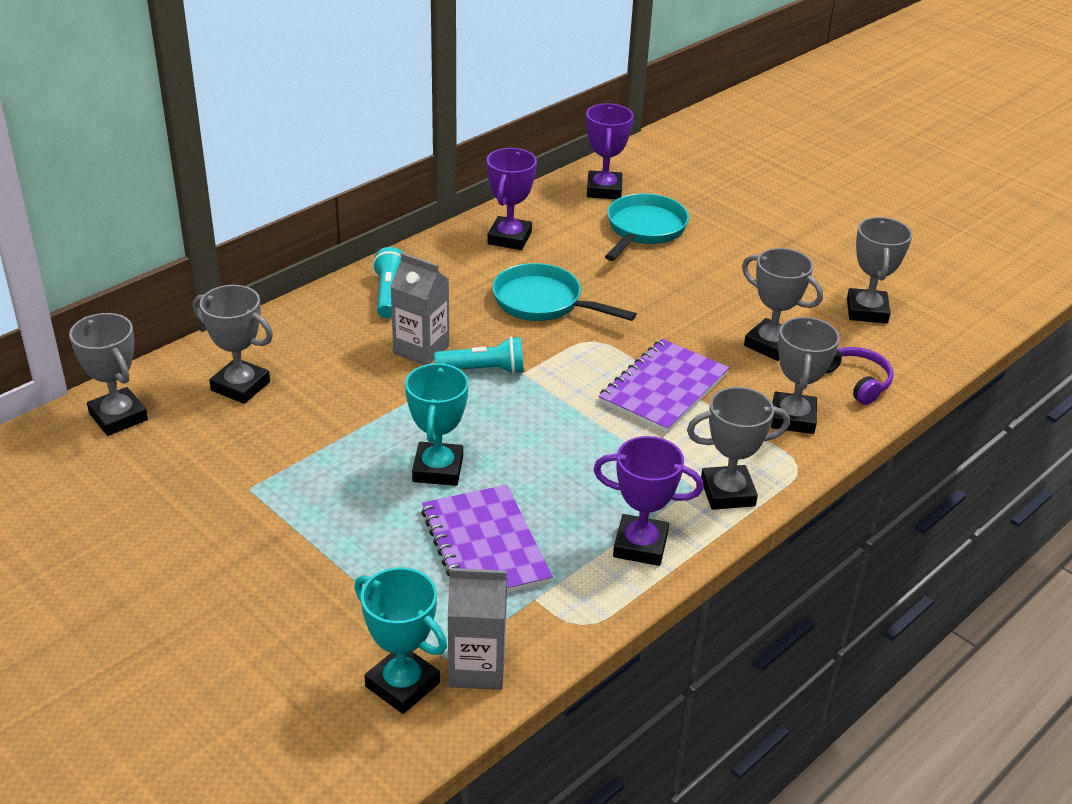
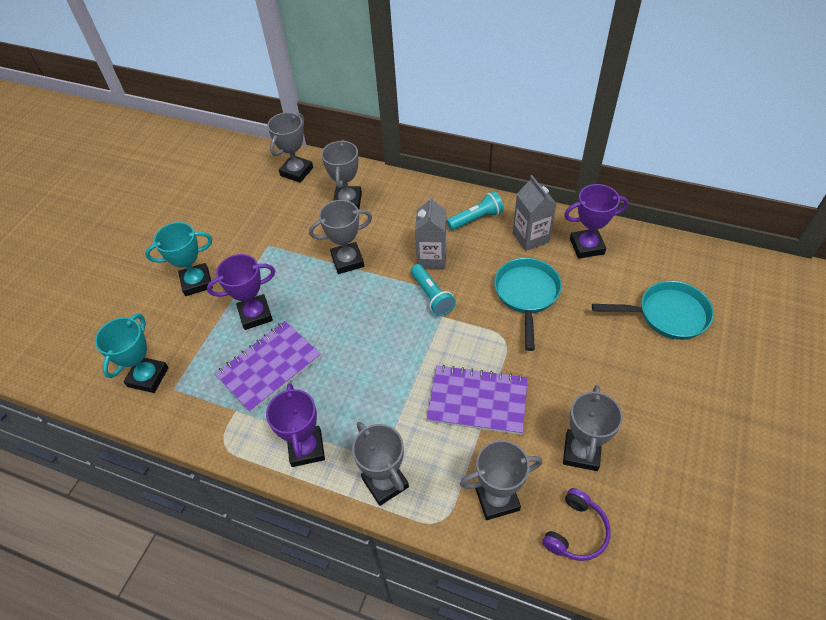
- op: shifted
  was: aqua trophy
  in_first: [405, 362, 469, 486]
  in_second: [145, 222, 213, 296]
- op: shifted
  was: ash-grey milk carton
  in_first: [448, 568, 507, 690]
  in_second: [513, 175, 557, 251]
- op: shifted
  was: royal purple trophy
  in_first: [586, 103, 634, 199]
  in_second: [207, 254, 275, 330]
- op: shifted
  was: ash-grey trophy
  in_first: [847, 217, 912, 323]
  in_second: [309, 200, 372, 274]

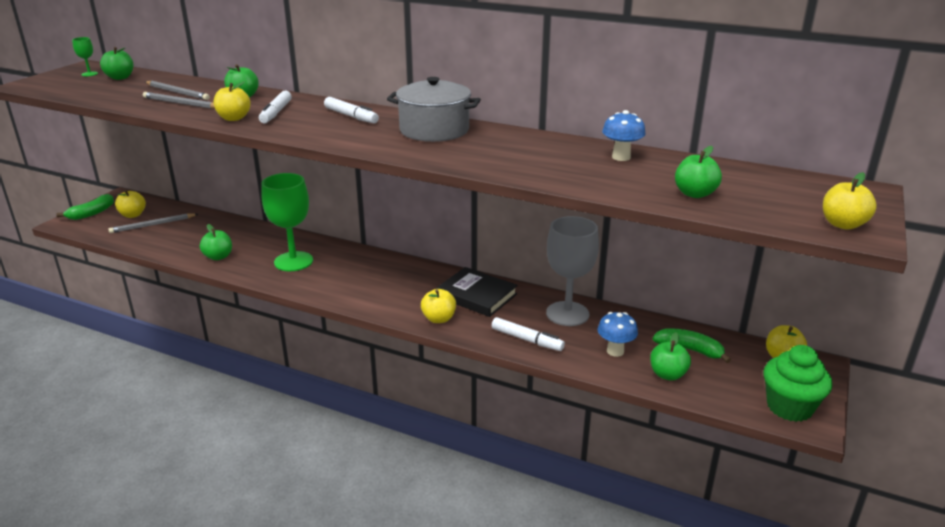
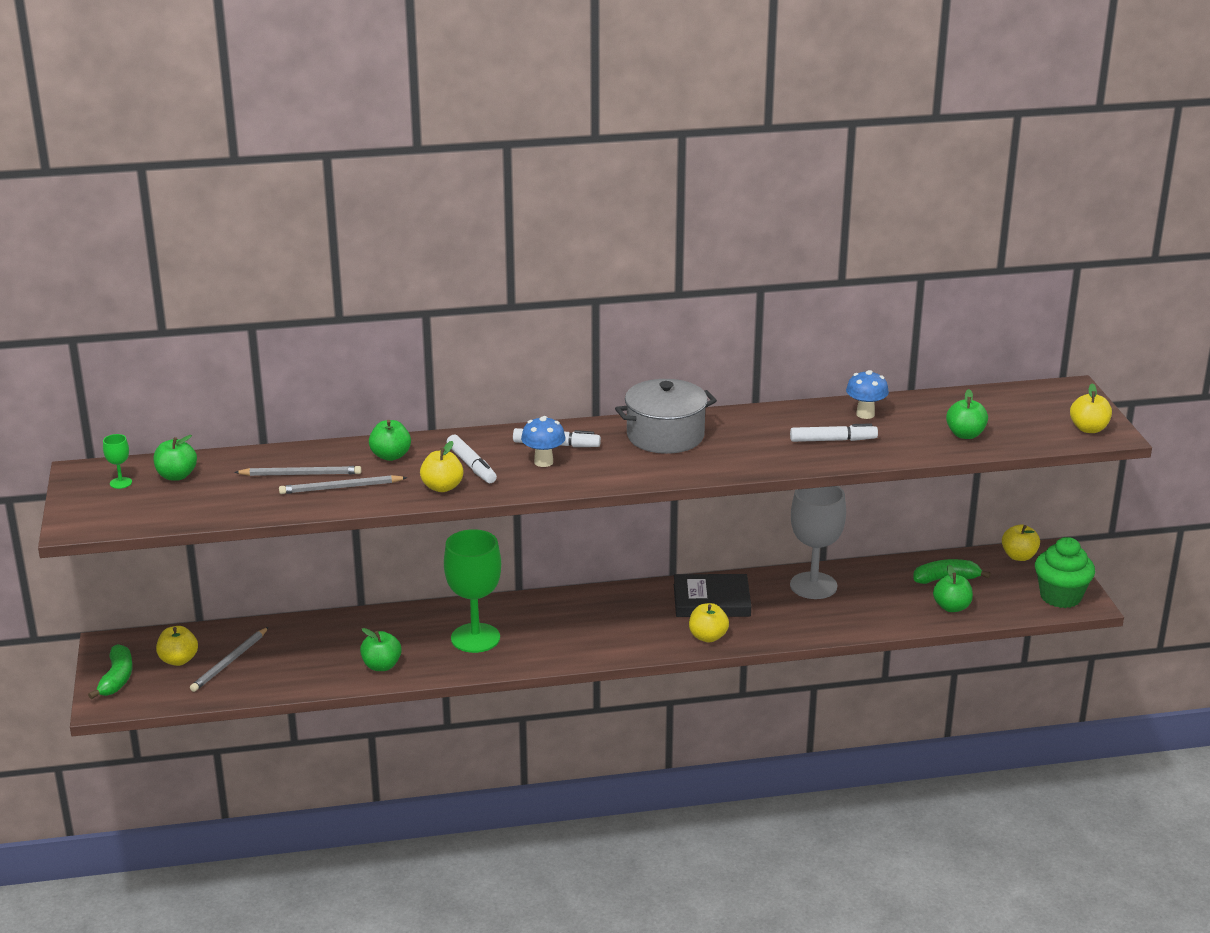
- op: shifted
  was: white marker pen
  in_first: [492, 317, 565, 351]
  in_second: [790, 423, 878, 442]
- op: shifted
  was: blue toadstool
  in_first: [597, 312, 638, 357]
  in_second: [521, 416, 566, 467]

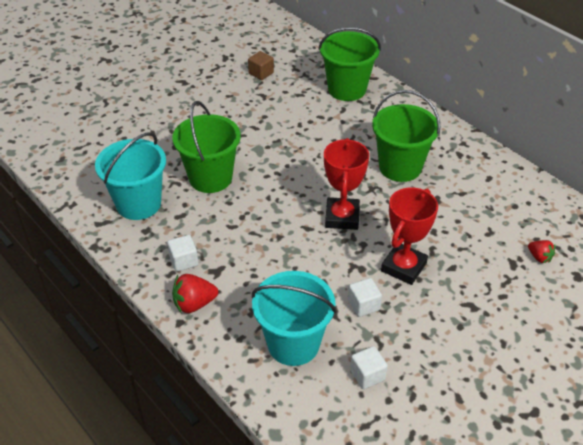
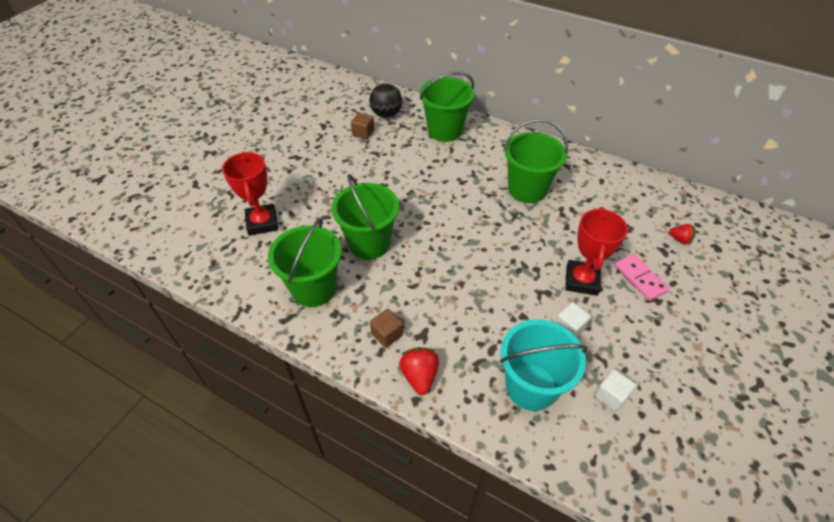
- op: new
  now: jet-black sphere
  in_second: [369, 83, 402, 118]
- op: new
  now: rose-pink domino tile
  in_second: [615, 254, 670, 301]
- op: shifted
  was: red trophy
  in_first: [324, 138, 369, 230]
  in_second: [222, 152, 278, 236]
- op: repainted
  was: aqua pail
  now: emerald pail
  in_first: [95, 132, 166, 220]
  in_second: [268, 218, 342, 307]
- op: repainted
  was: white solid cube
  now: dark brown solid cube
  in_first: [167, 235, 198, 272]
  in_second: [370, 309, 403, 348]
- op: rotated
  was: red berry
  in_first: [172, 274, 218, 314]
  in_second: [399, 347, 439, 395]
  clockwise: 120

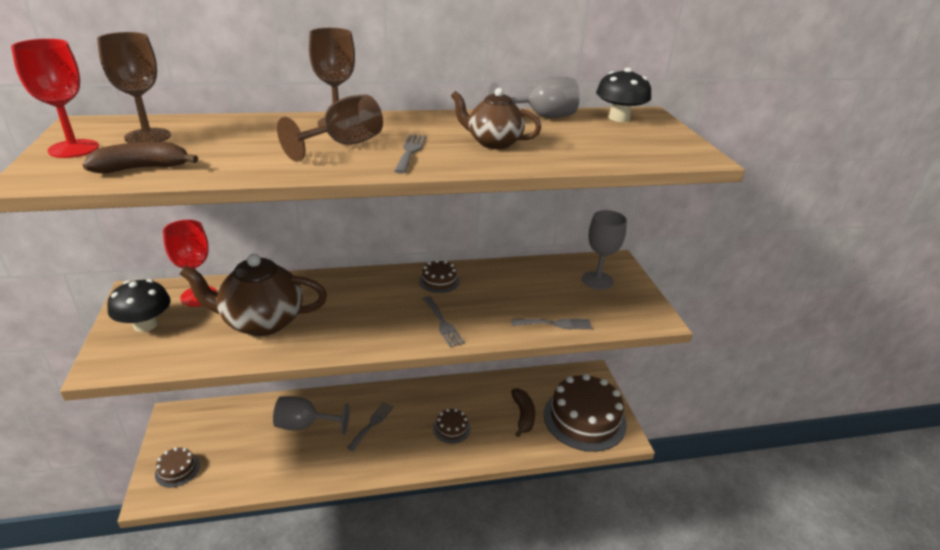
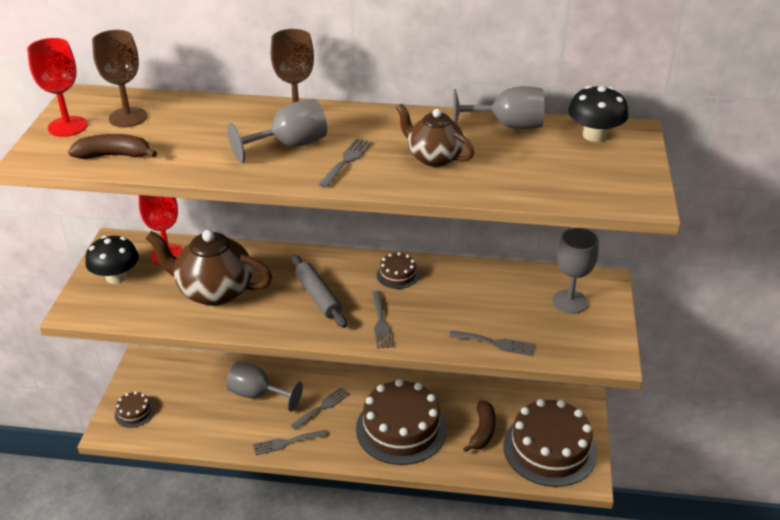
- op: new
  now: ash-grey dinner fork
  in_second: [253, 430, 327, 455]
- op: new
  now: ash-grey pastry roller
  in_second: [291, 255, 347, 328]
- op: repainted
  was: dark brown chalice
  now: ash-grey chalice
  in_first: [277, 94, 383, 162]
  in_second: [227, 99, 327, 163]
- op: scaled
  was: dark brown cake
  in_first: [433, 409, 470, 443]
  in_second: [356, 379, 447, 465]
  ratio: 2.28

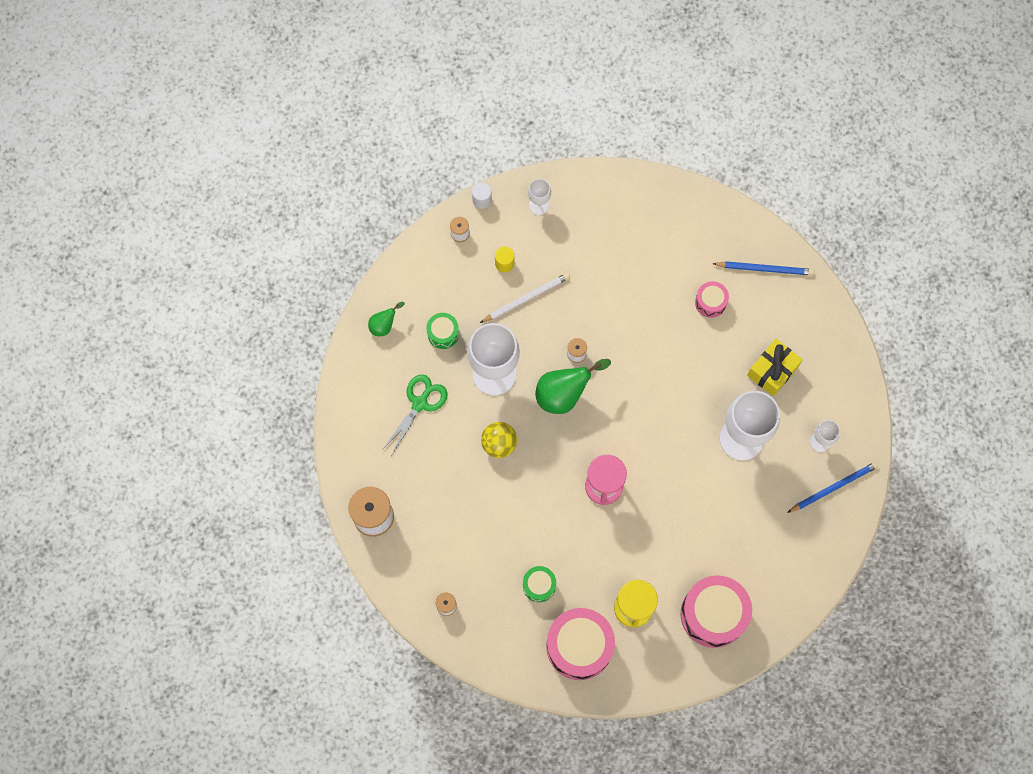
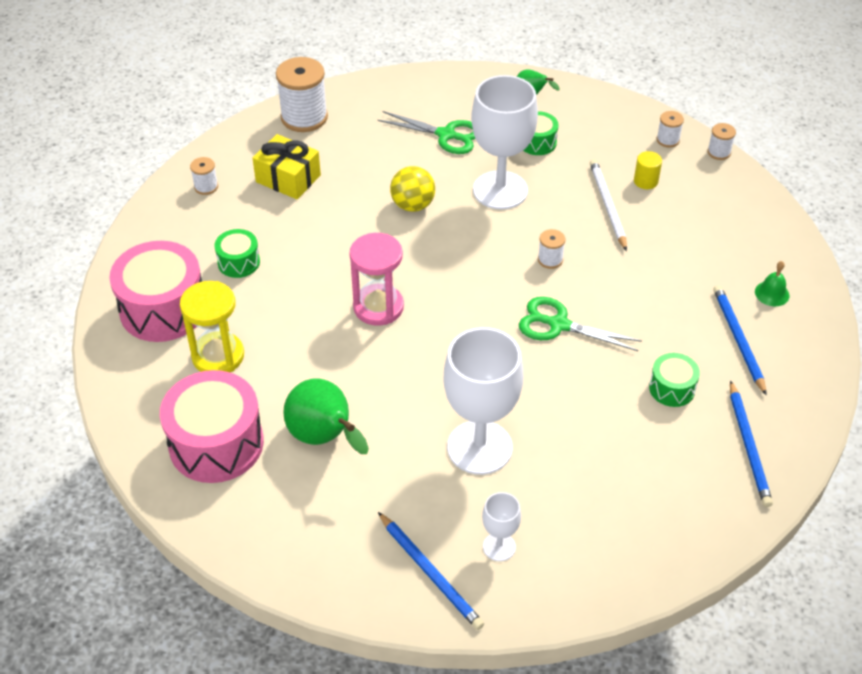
- op: gone
  was: white chalice
  in_first: [528, 179, 551, 215]
- op: new
  now: emerald scissors
  in_second: [519, 297, 642, 351]
- op: new
  now: blue lead pencil
  in_second: [713, 285, 766, 395]
- op: new
  now: emerald school bell
  in_second: [755, 261, 789, 306]
- op: shifted
  was: emerald pear
  in_first: [535, 359, 611, 414]
  in_second: [283, 378, 369, 454]
- op: shifted
  was: golden wrapped gift
  in_first: [747, 339, 803, 396]
  in_second: [252, 134, 321, 199]
- op: swapped
  was: white solid cylinder
  now: white bobbin
  in_first: [472, 183, 492, 209]
  in_second: [707, 123, 736, 160]
- op: repainted
  was: rose-pink toy drum
  now: emerald toy drum
  in_first: [695, 281, 729, 318]
  in_second: [649, 353, 700, 407]
- op: rotated
  was: white lead pencil
  in_first: [480, 273, 570, 323]
  in_second: [590, 159, 627, 251]
  clockwise: -150

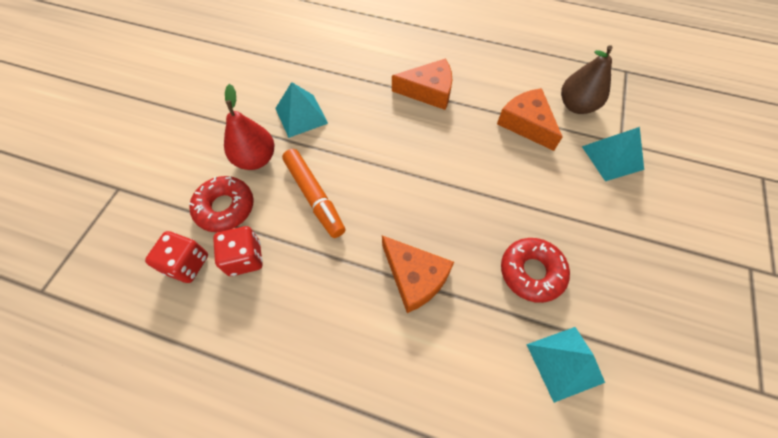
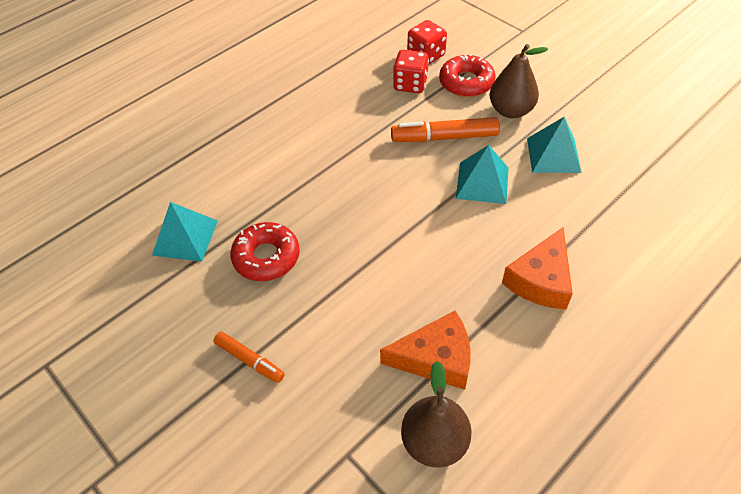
- op: gone
  was: orange cheese
  in_first: [382, 235, 454, 313]
- op: new
  now: orange marker pen
  in_second: [213, 332, 285, 383]
- op: shifted
  was: aqua solid pyramid
  in_first: [582, 127, 644, 181]
  in_second: [456, 145, 509, 204]
- op: repainted
  was: red pear
  now: dark brown pear
  in_first: [224, 84, 274, 170]
  in_second: [490, 44, 548, 118]

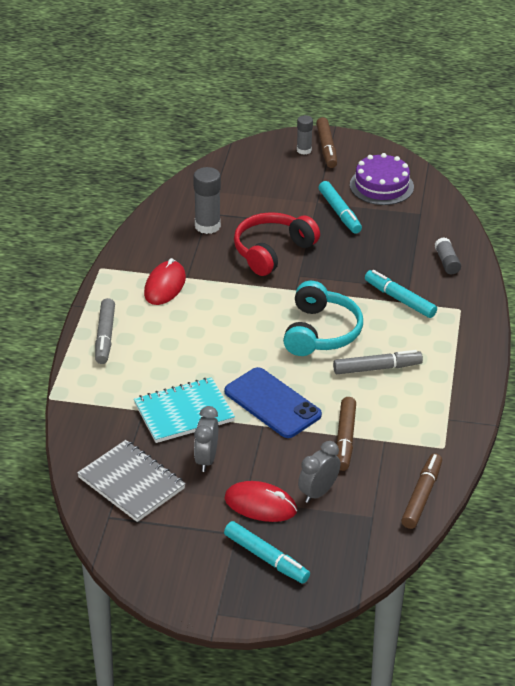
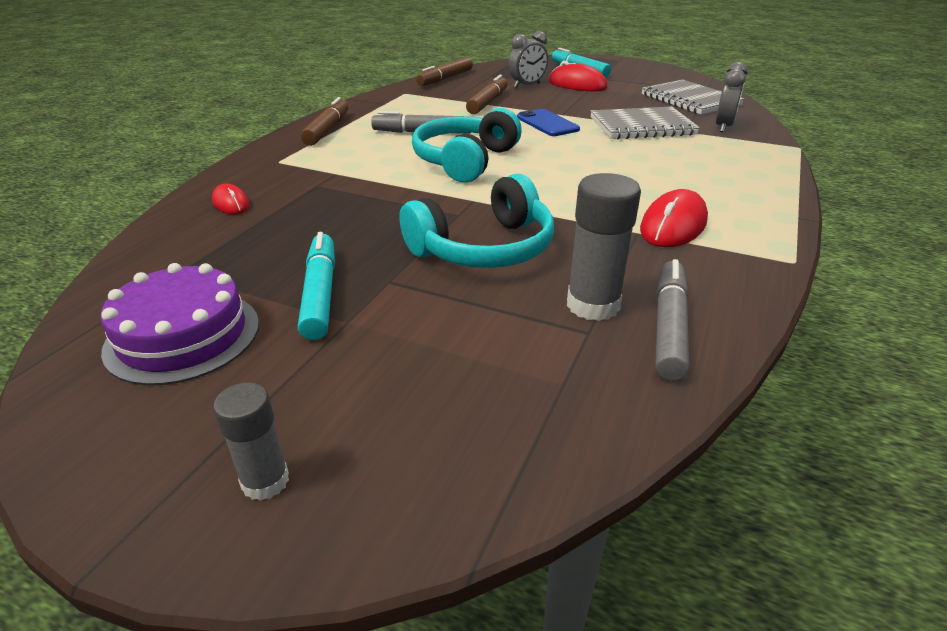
- op: gone
  was: aqua marker pen
  in_first: [365, 270, 437, 318]
- op: shifted
  was: ash-grey marker pen
  in_first: [95, 298, 115, 364]
  in_second: [655, 259, 689, 381]
- op: shifted
  was: ash-grey bedside clock
  in_first: [194, 406, 218, 472]
  in_second: [716, 62, 748, 132]
- op: shifted
  was: dark brown marker pen
  in_first: [316, 117, 337, 168]
  in_second: [301, 97, 348, 146]
- op: swapped
  was: ash-grey glue stick
  now: red PC mouse
  in_first: [435, 237, 461, 274]
  in_second: [212, 184, 250, 214]
- op: repainted
  was: aqua notepad
  now: ash-grey notepad
  in_first: [134, 377, 235, 443]
  in_second: [590, 107, 700, 140]
- op: repainted
  was: red headphones
  now: aqua headphones
  in_first: [234, 212, 320, 276]
  in_second: [399, 174, 554, 268]
- op: scaled
  was: blue phone
  in_first: [224, 367, 322, 438]
  in_second: [517, 109, 580, 136]
  ratio: 0.66

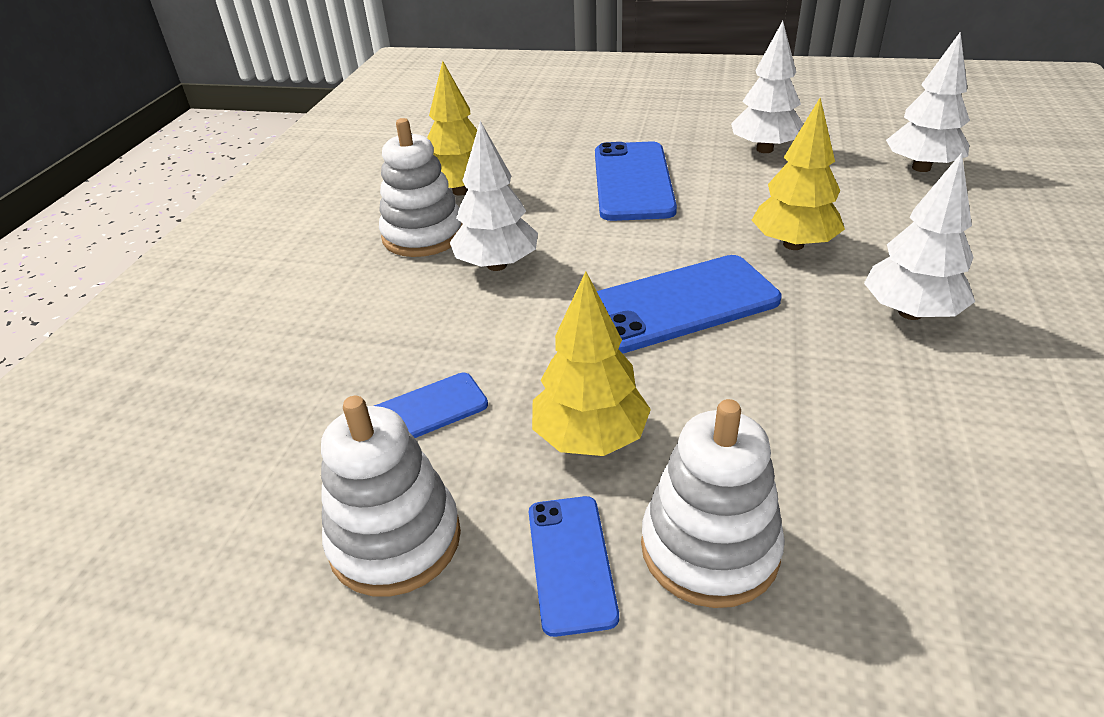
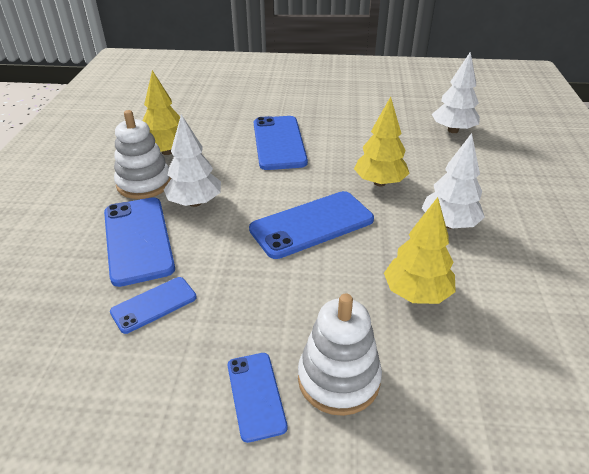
- op: gone
  was: white stacking rings
  in_first: [321, 396, 461, 597]
- op: gone
  was: white toy tree
  in_first: [731, 21, 803, 153]
- op: new
  now: blue phone
  in_second: [104, 197, 175, 287]
- op: shifted
  was: golden toy tree
  in_first: [532, 271, 651, 456]
  in_second: [384, 197, 456, 304]

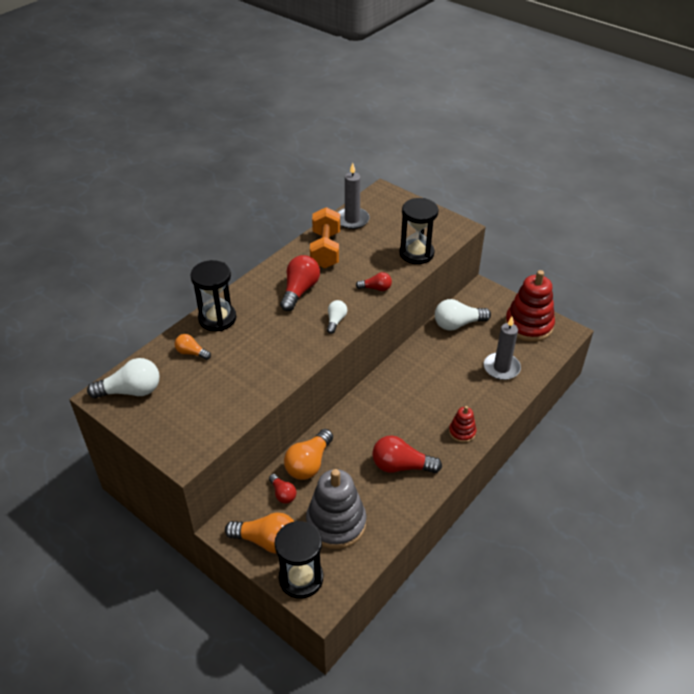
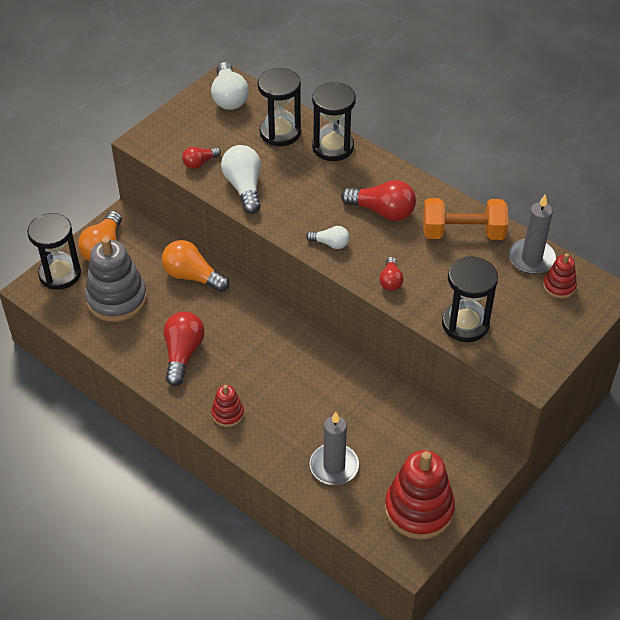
- op: new
  now: red stacking rings
  in_second: [543, 253, 577, 299]
- op: shifted
  was: red lightbulb
  in_first: [269, 474, 297, 504]
  in_second: [182, 147, 221, 169]
- op: shifted
  was: white lightbulb
  in_first: [435, 299, 491, 330]
  in_second: [221, 145, 261, 214]
- op: swapped
  was: orange lightbulb
  now: jet-black sandglass
  in_first: [175, 334, 211, 360]
  in_second: [258, 68, 301, 146]

